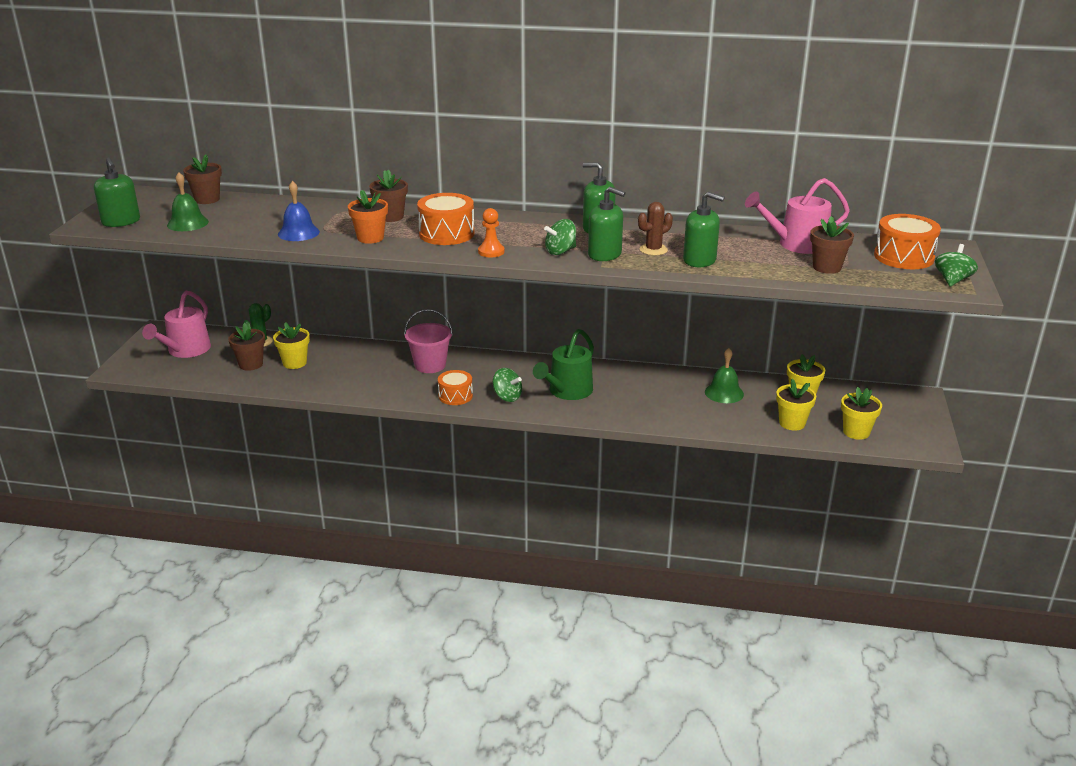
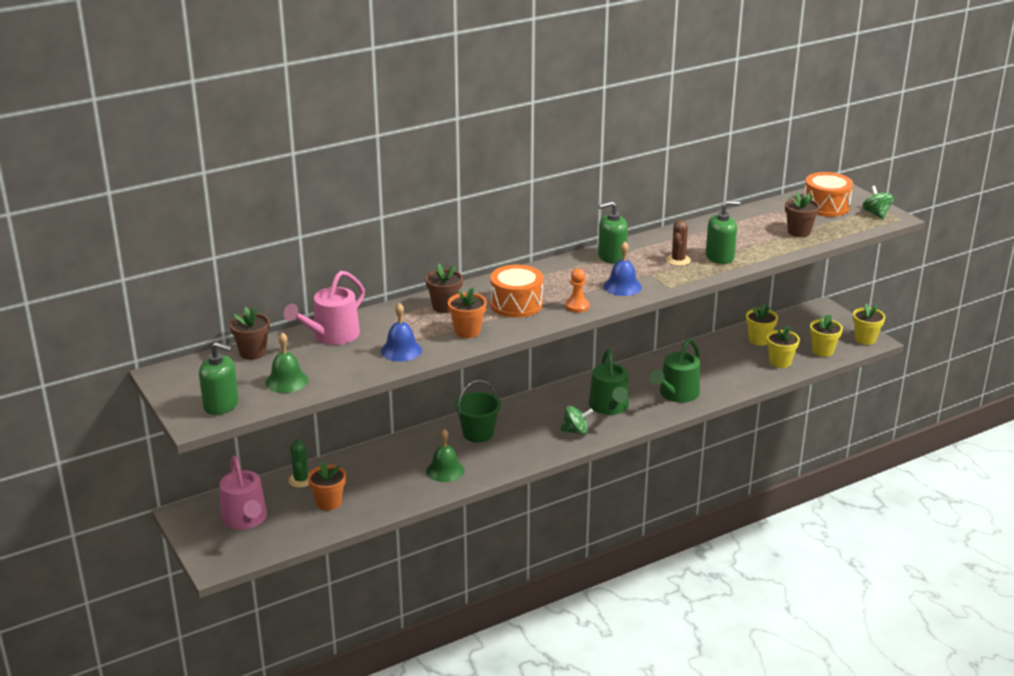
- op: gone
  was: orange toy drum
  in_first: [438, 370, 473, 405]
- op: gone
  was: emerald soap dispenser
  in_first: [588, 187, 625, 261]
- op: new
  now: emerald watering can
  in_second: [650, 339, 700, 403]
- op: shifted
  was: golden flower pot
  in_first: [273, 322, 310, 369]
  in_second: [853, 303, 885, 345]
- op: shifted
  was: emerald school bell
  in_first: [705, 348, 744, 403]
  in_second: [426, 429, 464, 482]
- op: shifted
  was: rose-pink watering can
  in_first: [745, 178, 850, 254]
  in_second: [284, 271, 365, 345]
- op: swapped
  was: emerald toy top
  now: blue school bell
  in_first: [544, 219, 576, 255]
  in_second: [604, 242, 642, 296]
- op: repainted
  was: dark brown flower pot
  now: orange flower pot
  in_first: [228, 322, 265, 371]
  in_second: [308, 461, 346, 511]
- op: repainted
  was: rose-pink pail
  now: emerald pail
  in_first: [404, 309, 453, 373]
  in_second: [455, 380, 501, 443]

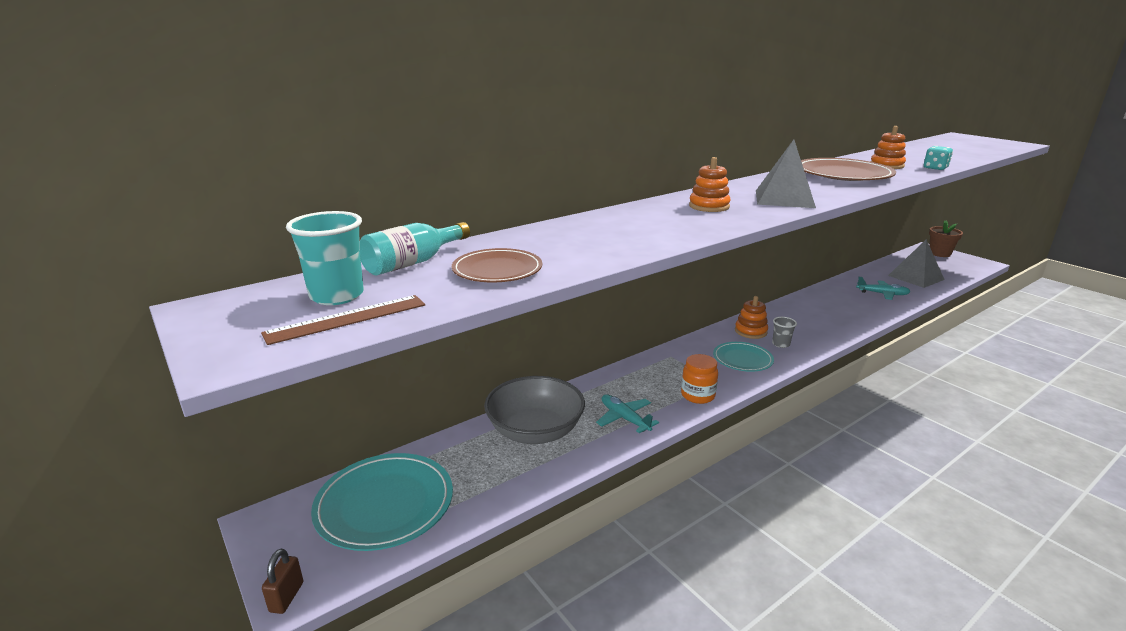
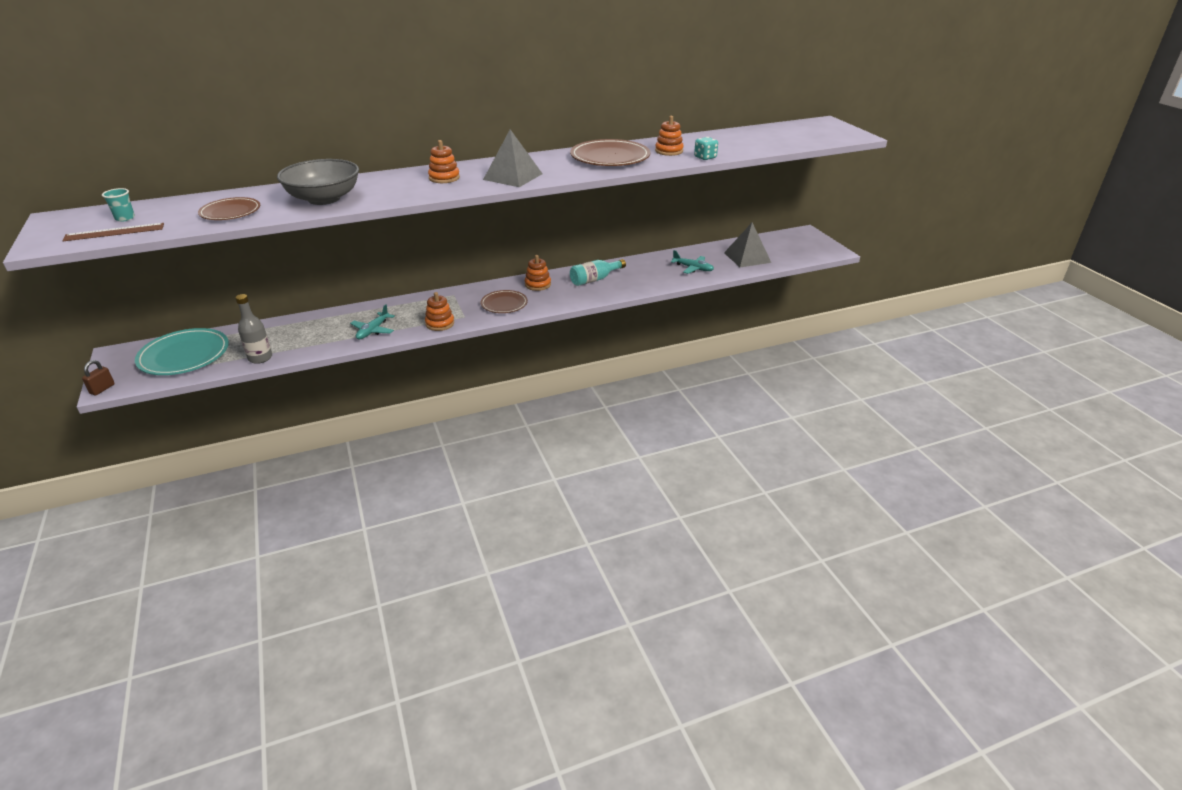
- op: gone
  was: ash-grey cup
  in_first: [772, 317, 797, 348]
- op: gone
  was: dark brown flower pot
  in_first: [929, 221, 963, 257]
- op: new
  now: ash-grey drink bottle
  in_second: [235, 294, 272, 364]
- op: shifted
  was: aqua drink bottle
  in_first: [359, 222, 470, 275]
  in_second: [570, 259, 626, 286]
- op: shifted
  was: ash-grey serving bowl
  in_first: [484, 376, 585, 444]
  in_second: [277, 159, 359, 205]
- op: swapped
  was: orange jam jar
  now: orange stacking rings
  in_first: [681, 354, 718, 404]
  in_second: [425, 292, 454, 331]
- op: repainted
  was: aqua dinner plate
  now: dark brown dinner plate
  in_first: [713, 342, 774, 372]
  in_second: [481, 290, 528, 313]
- op: rotated
  was: aqua plane
  in_first: [596, 394, 659, 433]
  in_second: [350, 304, 394, 339]
  clockwise: -135
- op: scaled
  was: aqua cup
  in_first: [286, 211, 364, 305]
  in_second: [102, 188, 135, 222]
  ratio: 0.58

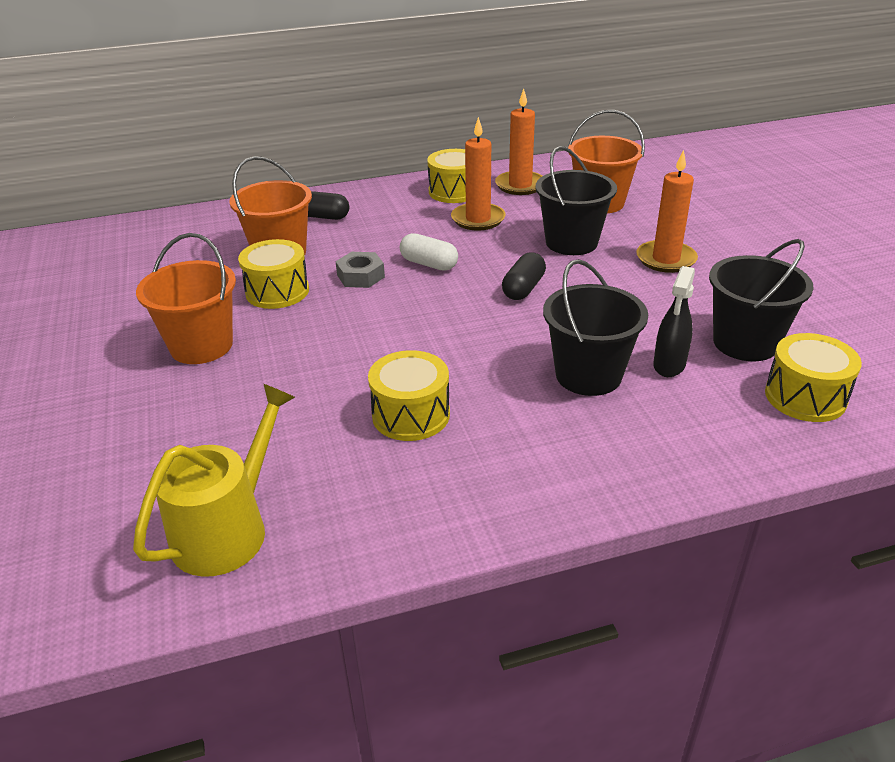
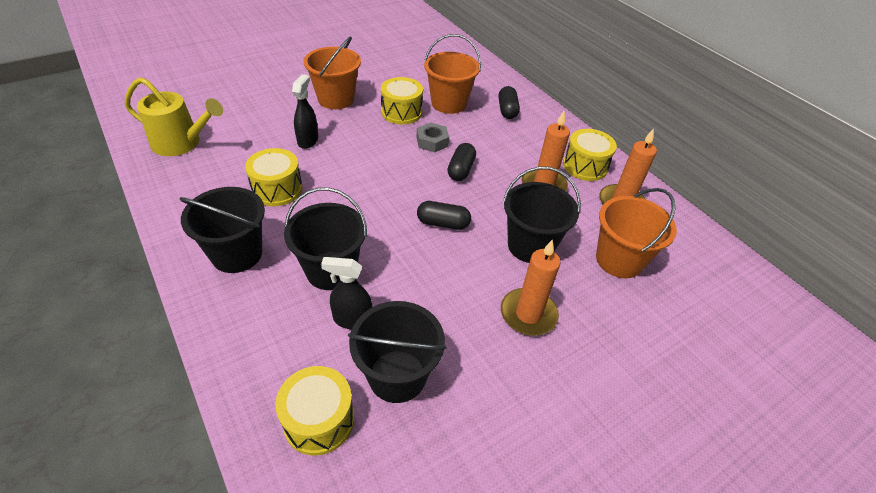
- op: new
  now: jet-black pail
  in_second: [180, 187, 265, 273]
- op: new
  now: jet-black sprayer
  in_second: [292, 74, 318, 149]
- op: repainted
  was: white capsule
  now: jet-black capsule
  in_first: [400, 233, 458, 271]
  in_second: [447, 143, 476, 181]

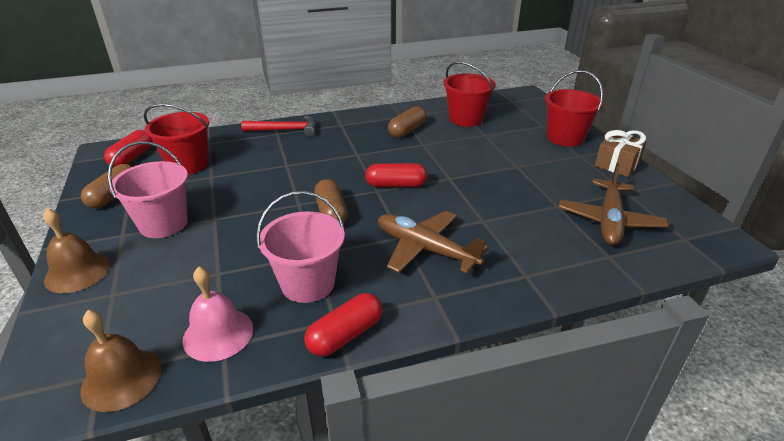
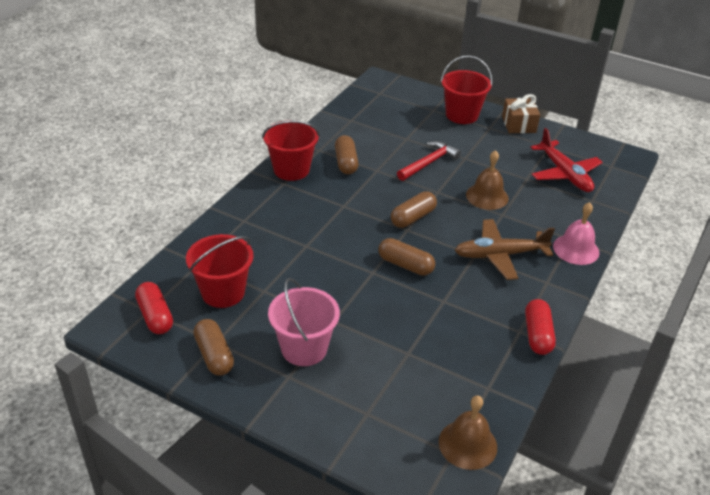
- op: gone
  was: rose-pink pail
  in_first: [256, 191, 345, 303]
- op: shifted
  was: dark brown school bell
  in_first: [43, 208, 111, 293]
  in_second: [466, 150, 509, 210]
- op: shifted
  was: rose-pink school bell
  in_first: [182, 267, 253, 362]
  in_second: [553, 202, 599, 265]
- op: shifted
  was: red claw hammer
  in_first: [241, 116, 316, 137]
  in_second: [397, 141, 461, 181]
- op: shifted
  was: red pail
  in_first: [443, 61, 496, 127]
  in_second: [262, 120, 320, 181]
- op: repainted
  was: red capsule
  now: dark brown capsule
  in_first: [365, 163, 427, 187]
  in_second: [391, 191, 437, 228]
- op: repainted
  was: dark brown plane
  now: red plane
  in_first: [559, 163, 668, 245]
  in_second: [530, 128, 603, 192]

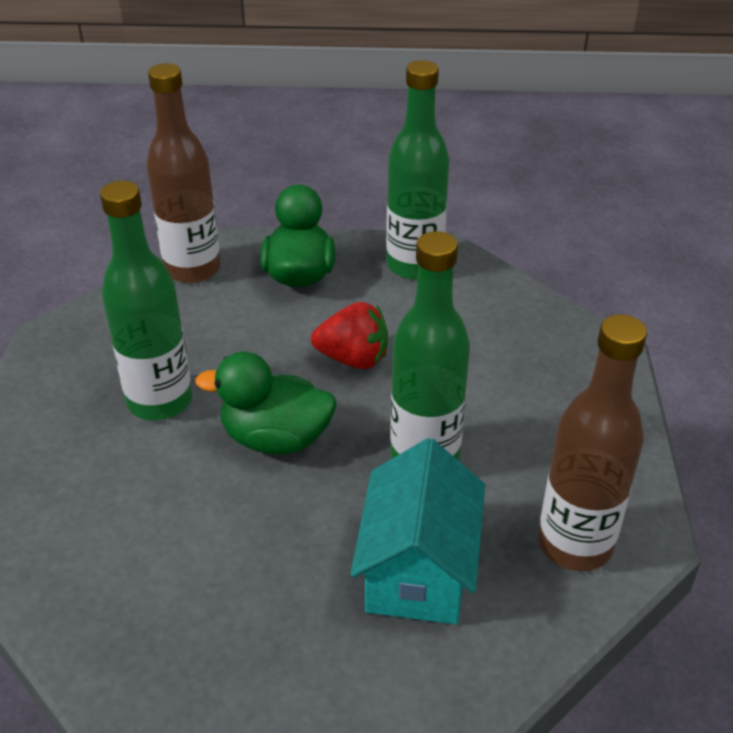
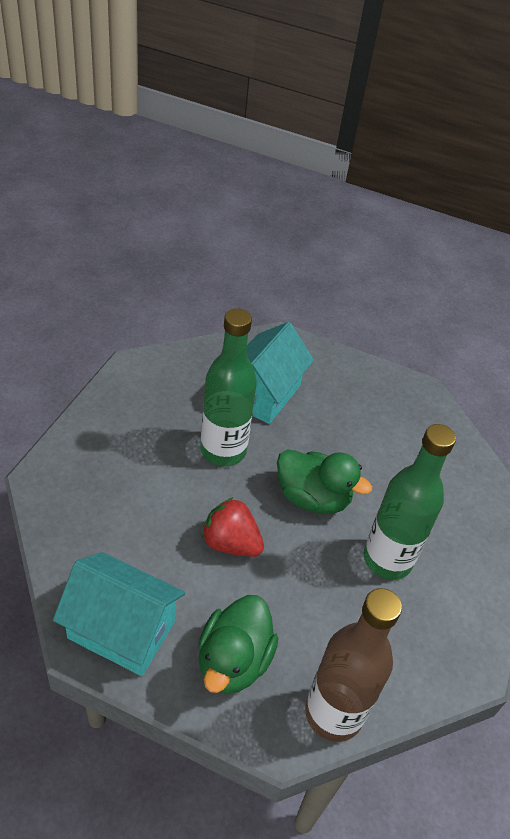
- op: gone
  was: dark brown drink bottle
  in_first: [538, 314, 647, 571]
- op: swapped
  was: emerald drink bottle
  now: aqua house
  in_first: [386, 60, 449, 280]
  in_second: [53, 552, 186, 676]

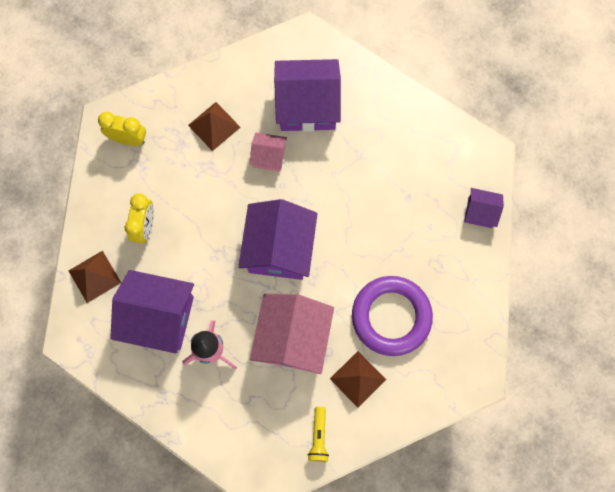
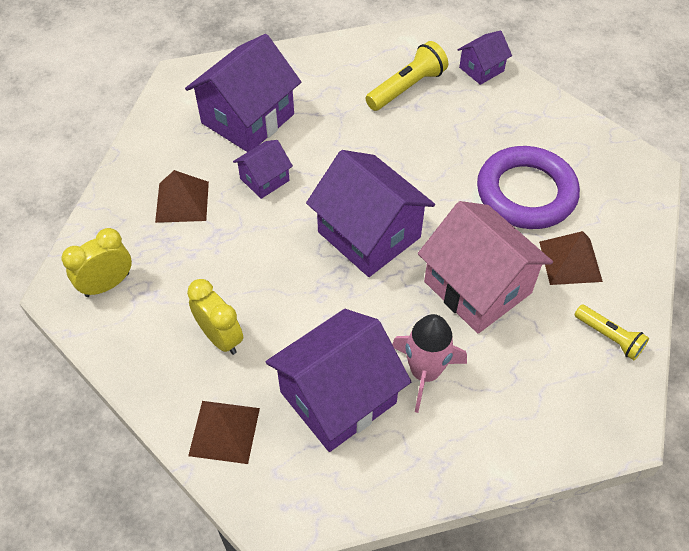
- op: new
  now: golden torch
  in_second: [365, 41, 448, 111]
- op: repainted
  was: rose-pink house
  now: royal purple house
  in_first: [250, 133, 287, 171]
  in_second: [233, 140, 293, 199]

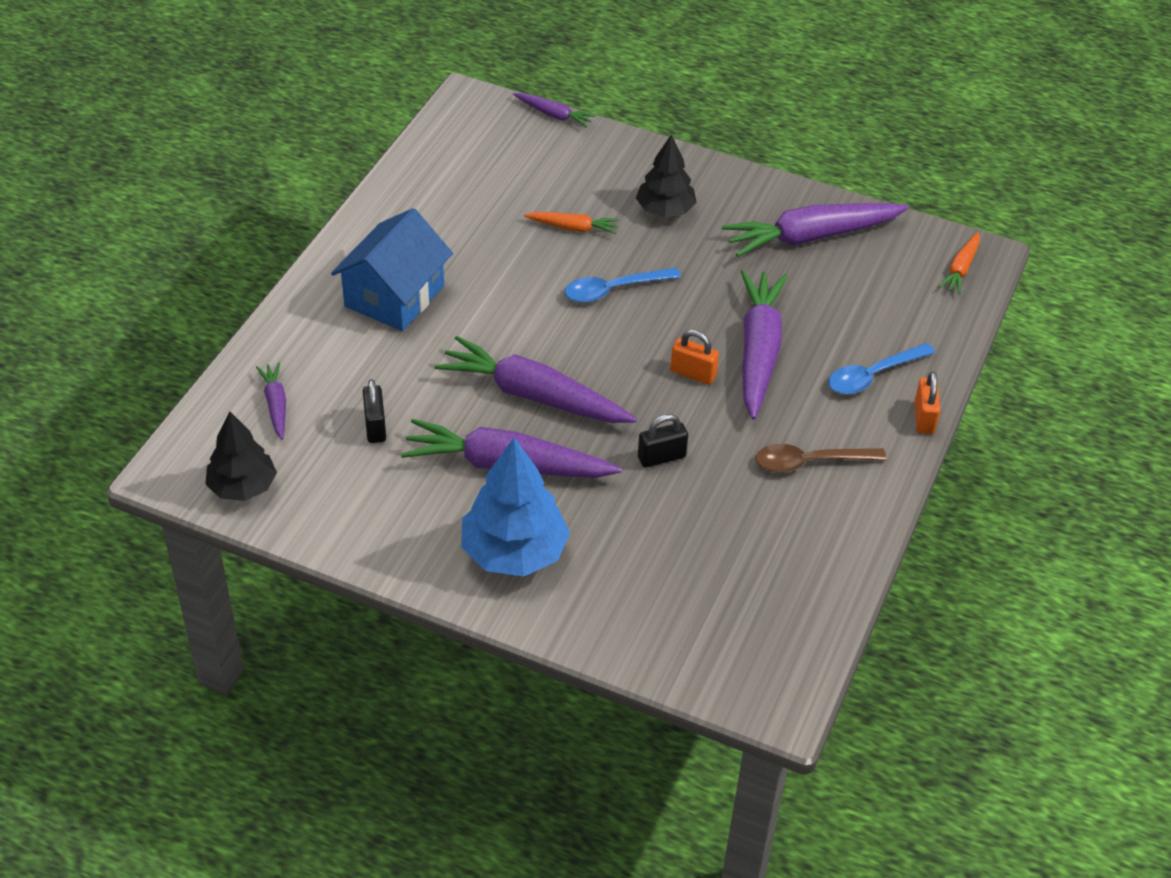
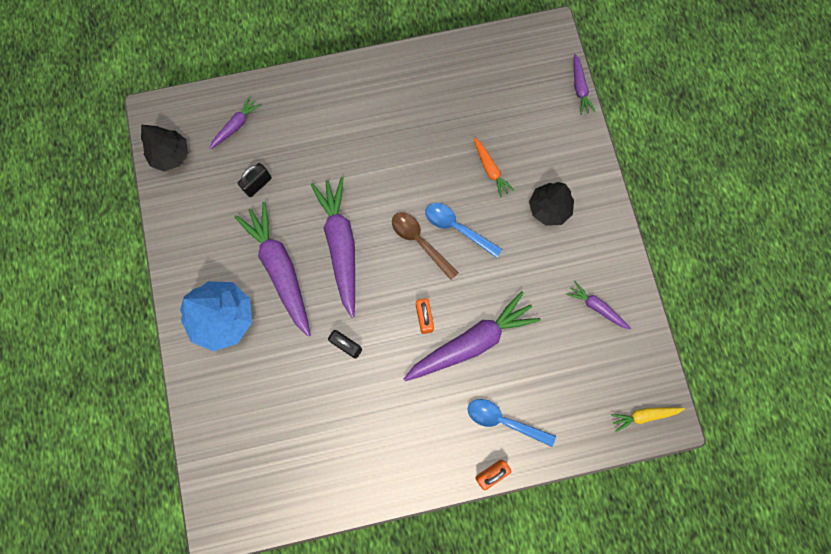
- op: gone
  was: blue house
  in_first: [331, 208, 453, 331]
- op: shifted
  was: dark brown spoon
  in_first: [755, 444, 887, 472]
  in_second: [392, 212, 459, 280]
- op: repainted
  was: orange carrot
  now: golden carrot
  in_first: [938, 232, 980, 294]
  in_second: [611, 407, 685, 432]
- op: scaled
  was: royal purple carrot
  in_first: [722, 203, 909, 257]
  in_second: [566, 281, 631, 330]
  ratio: 0.49

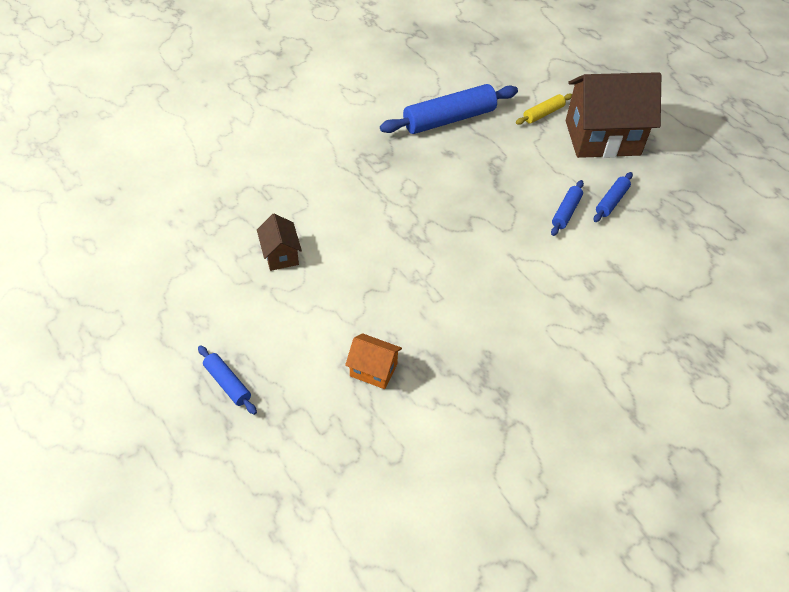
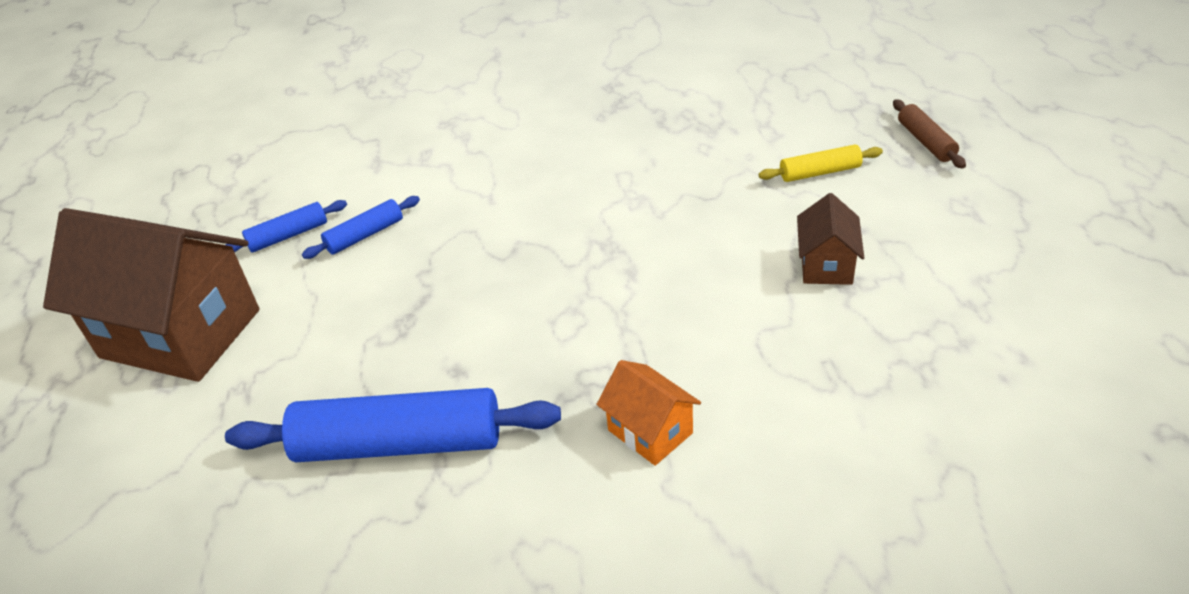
- op: shifted
  was: orange house
  in_first: [345, 333, 402, 389]
  in_second: [597, 360, 701, 466]
- op: shifted
  was: golden pastry roller
  in_first: [516, 94, 572, 125]
  in_second: [759, 144, 883, 182]
- op: repainted
  was: blue pastry roller
  now: dark brown pastry roller
  in_first: [198, 345, 257, 415]
  in_second: [893, 99, 966, 169]

